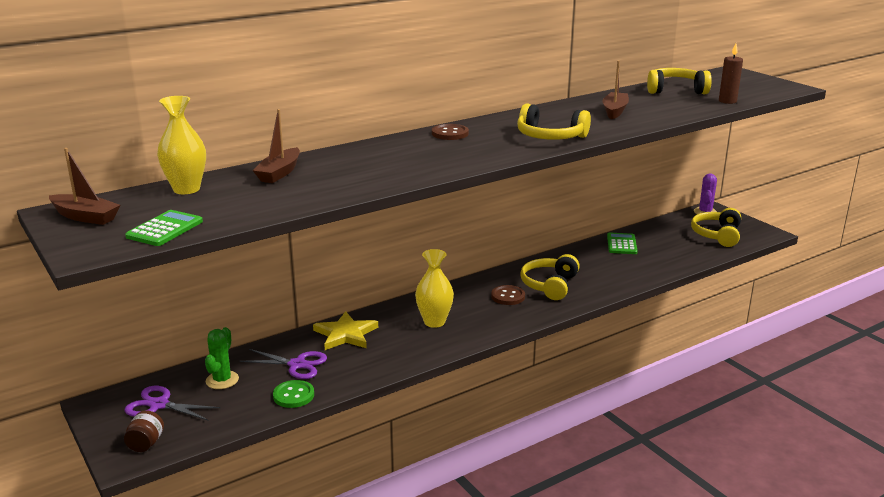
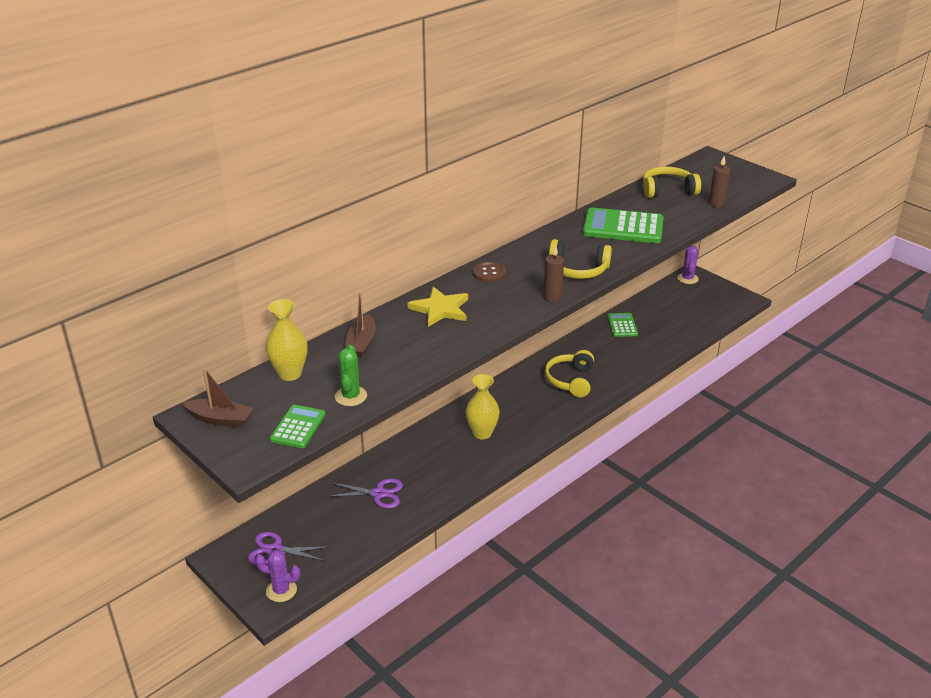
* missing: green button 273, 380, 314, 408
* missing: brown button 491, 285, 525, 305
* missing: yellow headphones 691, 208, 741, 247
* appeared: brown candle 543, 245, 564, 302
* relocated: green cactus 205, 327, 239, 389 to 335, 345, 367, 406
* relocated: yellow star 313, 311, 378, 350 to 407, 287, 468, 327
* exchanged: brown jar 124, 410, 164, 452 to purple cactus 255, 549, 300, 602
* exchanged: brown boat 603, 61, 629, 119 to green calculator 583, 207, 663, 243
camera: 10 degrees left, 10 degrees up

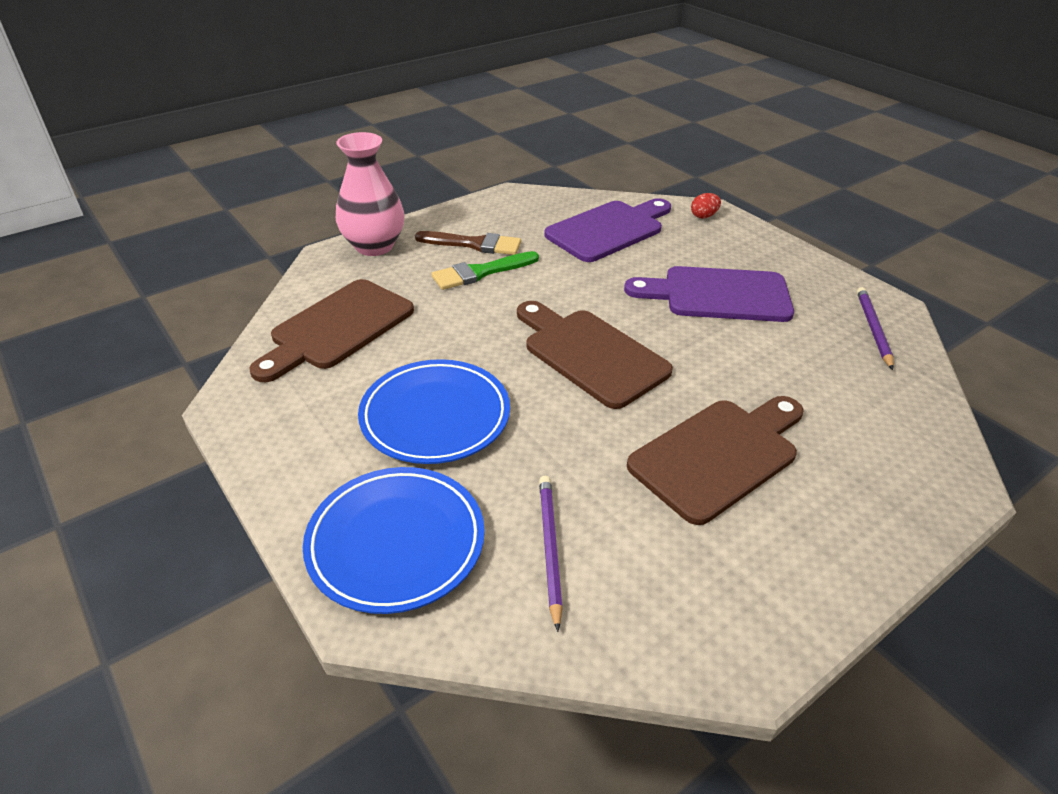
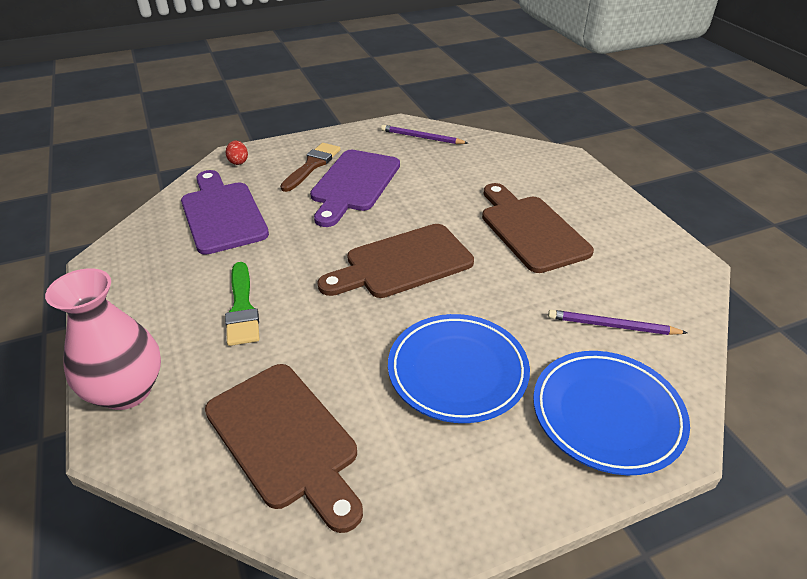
* relocated: brown brush 415, 231, 521, 255 to 280, 143, 341, 192
camera: 75 degrees left, 0 degrees up

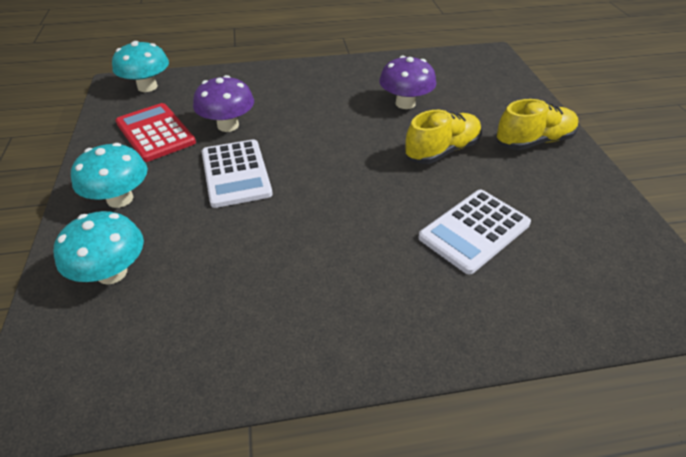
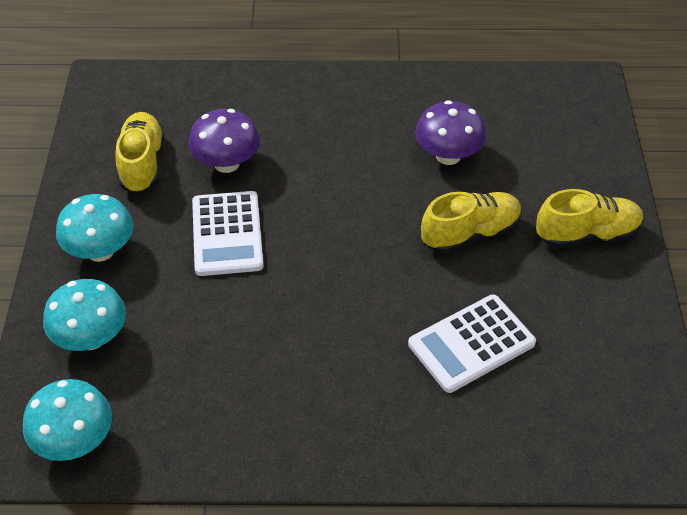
* relocated: turquoise mushroom 112, 41, 169, 92 to 23, 379, 112, 461
* exchanged: red calculator 115, 103, 196, 162 to yellow shoe 115, 112, 164, 194
camera: 10 degrees right, 5 degrees up

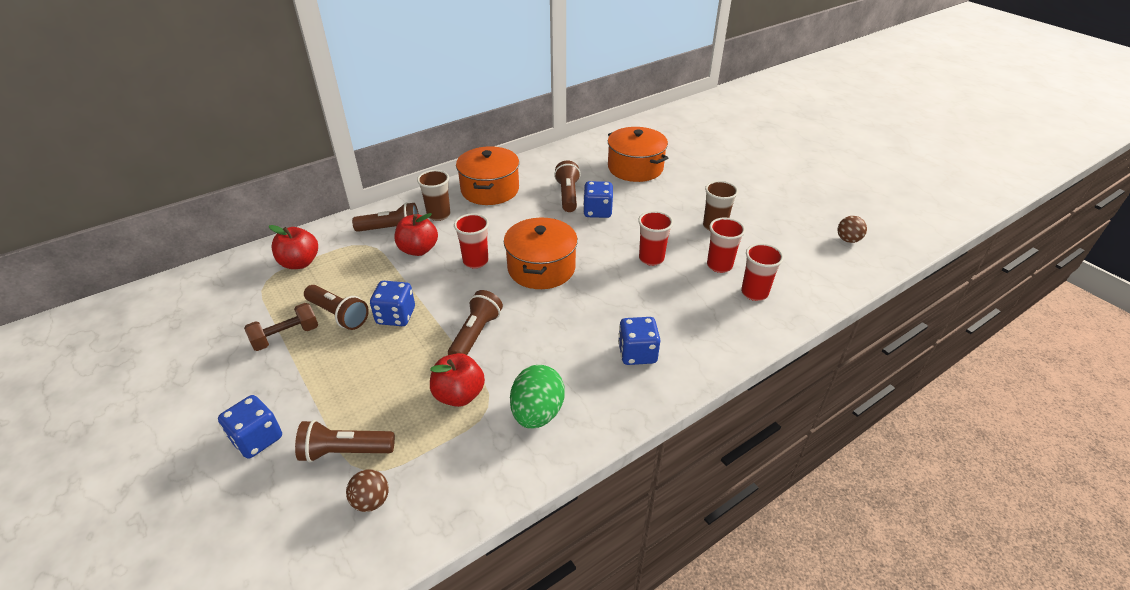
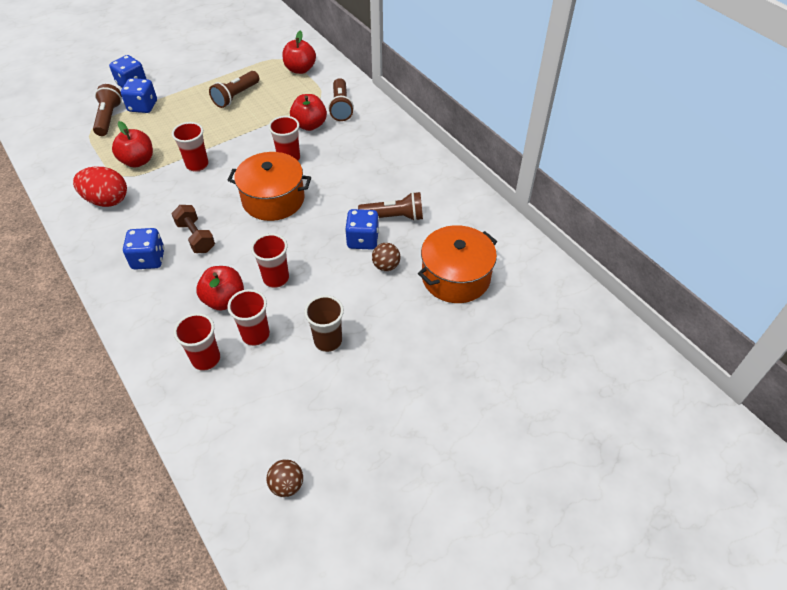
* missing: brown cup 417, 170, 450, 221
* missing: orange pot 456, 146, 519, 205
* appeared: red apple 196, 266, 244, 310
* relocated: brown dumbbell 244, 303, 318, 351 to 171, 205, 215, 253
* relocated: brown ball 346, 469, 389, 512 to 372, 243, 400, 271
* relocated: blue dice 370, 281, 415, 326 to 121, 78, 157, 113
* exchanged: brown flashlight 448, 290, 503, 355 to red cup 172, 122, 209, 172
* colour: green egg 510, 365, 565, 429 to red egg 73, 167, 127, 207
camera: 90 degrees right, 10 degrees up

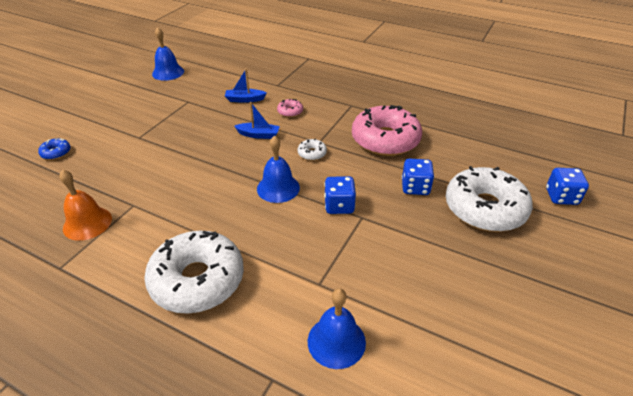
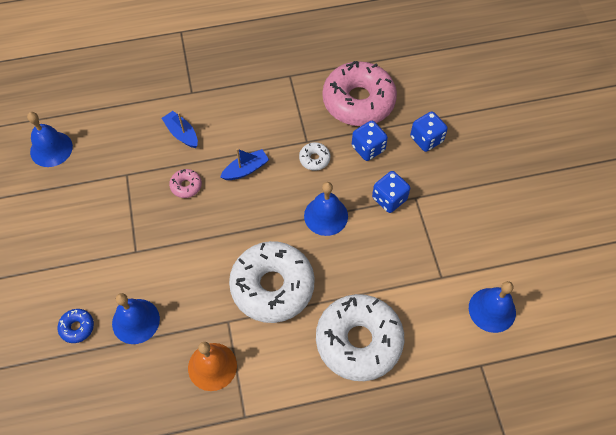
* appeared: blue bell 112, 293, 160, 344
* relocated: pink donut 277, 99, 303, 117 to 169, 169, 202, 198
* relocated: white donut 446, 166, 533, 232 to 229, 241, 315, 323
* relocated: blue dice 546, 168, 589, 205 to 352, 121, 388, 161
* spun: blue boat 225, 68, 267, 103 = 162, 111, 198, 148 90 degrees clockwise
camera: 40 degrees left, 20 degrees up

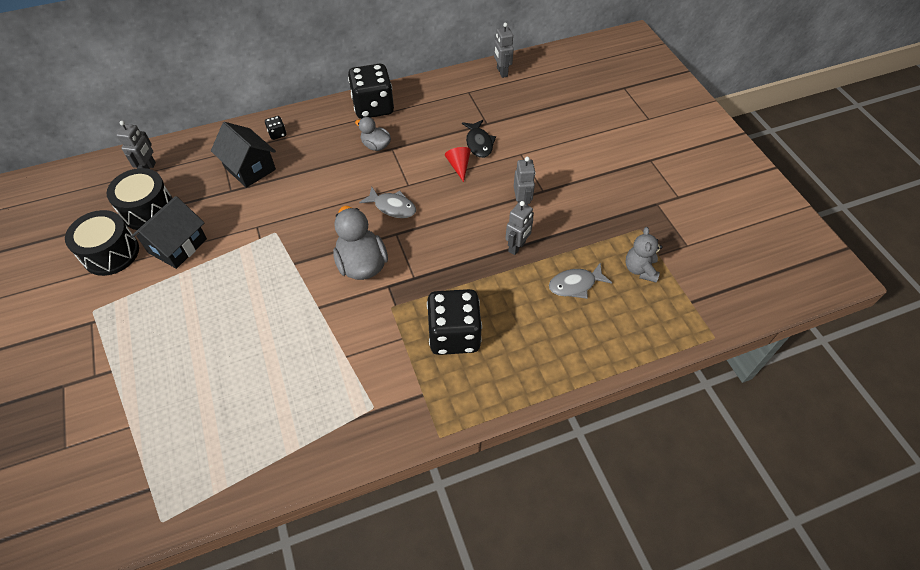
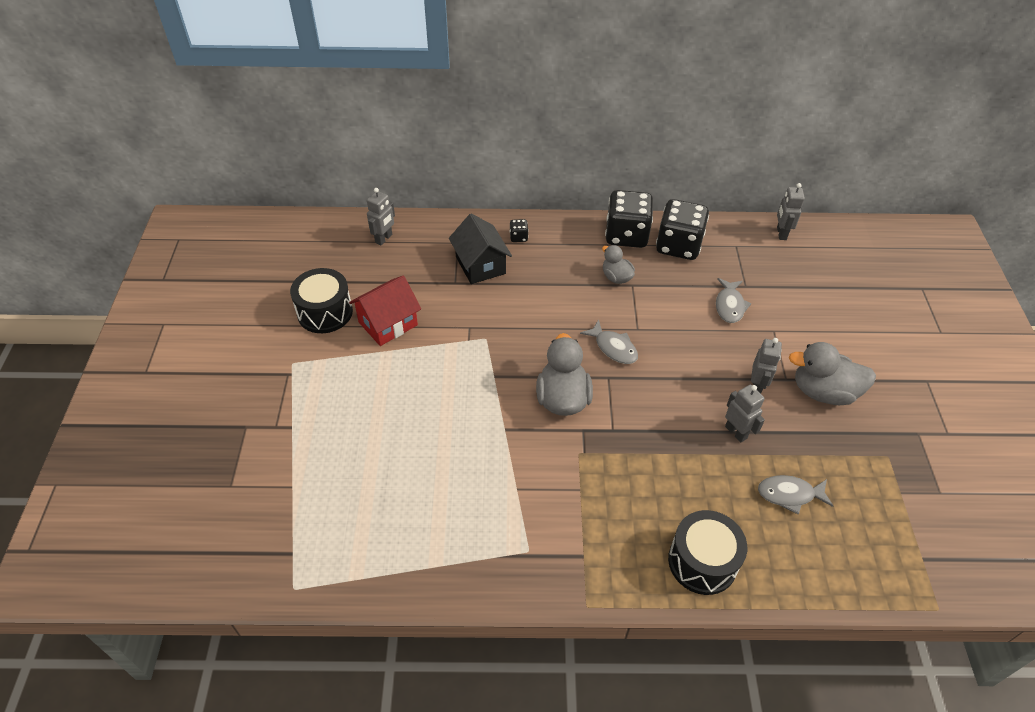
* missing: red cone 445, 147, 471, 182
* missing: grey teddy bear 625, 227, 663, 283
* appeared: grey duck 789, 342, 876, 405
* relocated: black drum 106, 168, 173, 230 to 668, 510, 747, 595
* relocated: black dice 427, 289, 482, 355 to 656, 199, 709, 260
* colour: black house 131, 196, 207, 269 to red house 349, 276, 421, 346
* colour: black fish 462, 120, 496, 158 to grey fish 716, 278, 752, 323
* spun: grey robot 505, 201, 534, 255 = 725, 385, 765, 442 90 degrees counterclockwise
camera: 20 degrees right, 5 degrees down

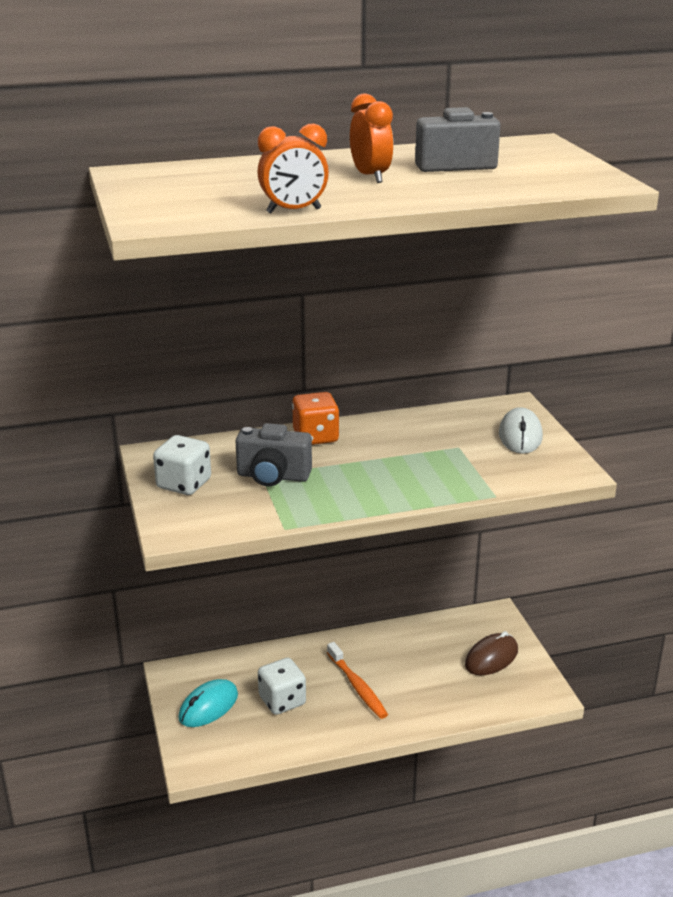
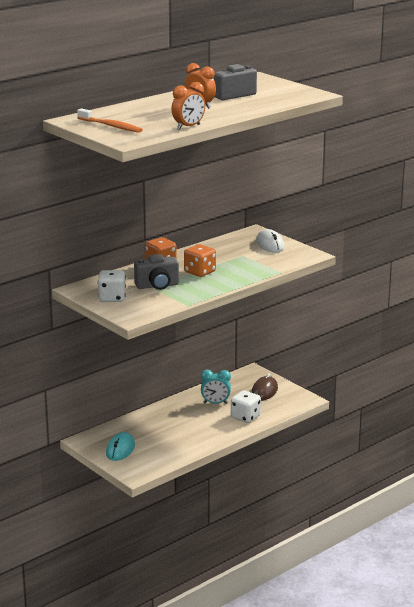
* appeared: orange dice 184, 244, 216, 277
* appeared: turquoise clock 201, 370, 231, 404
* relocated: white dice 258, 658, 306, 715 to 231, 390, 261, 423
* relocated: orange toothbrush 327, 642, 388, 719 to 77, 108, 143, 133
camera: 25 degrees left, 5 degrees down

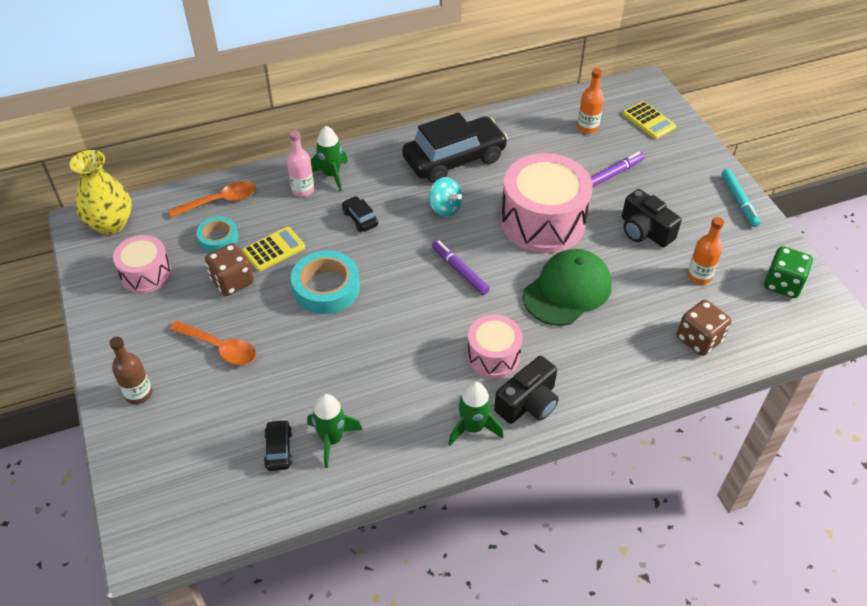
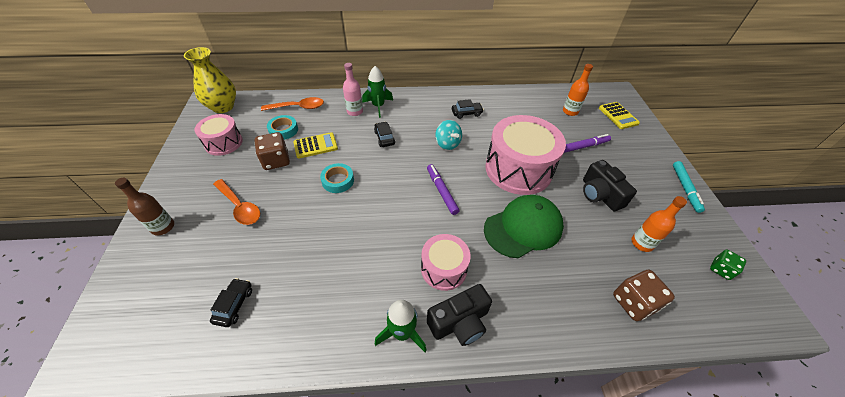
* missing: green rocket 307, 394, 362, 468
* size: turquoise tape 291, 251, 360, 314 = 320, 163, 354, 193 x0.62
* size: black car 402, 112, 508, 183 = 452, 99, 484, 119 x0.42
* size: green dice 764, 246, 813, 298 = 710, 250, 746, 280 x0.62
camera: 15 degrees right, 0 degrees up

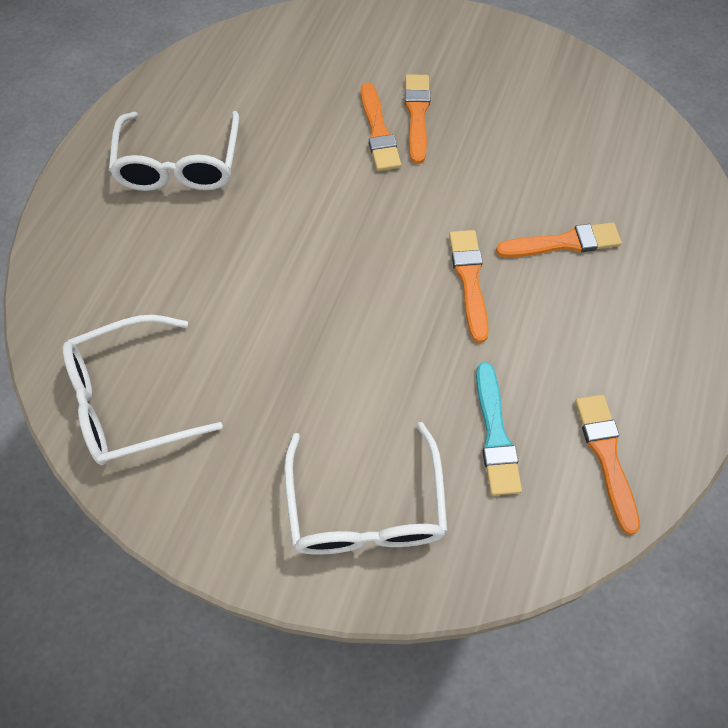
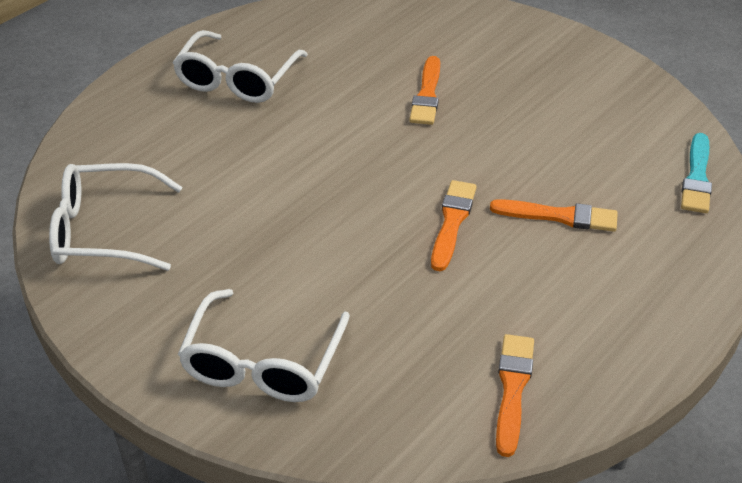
* missing: orange brush 405, 74, 430, 164
* relocated: turquoise brush 476, 362, 522, 496 to 681, 133, 712, 213
camera: 20 degrees right, 20 degrees down

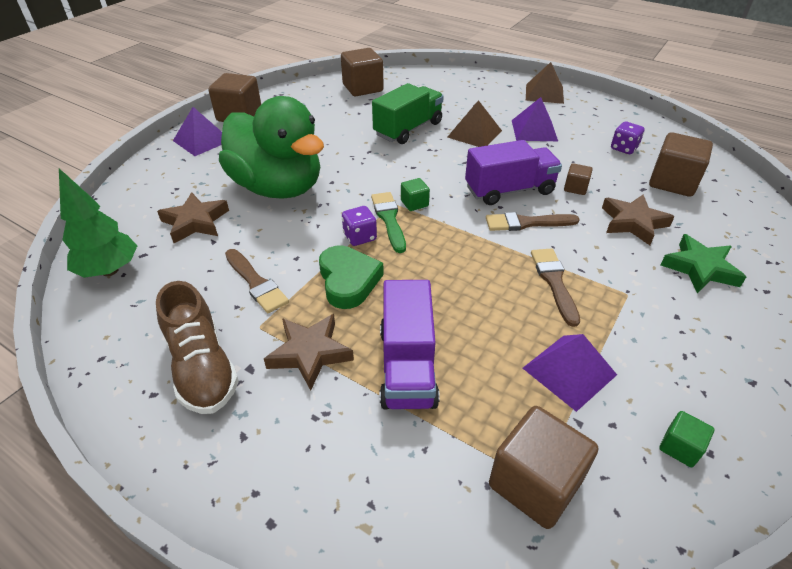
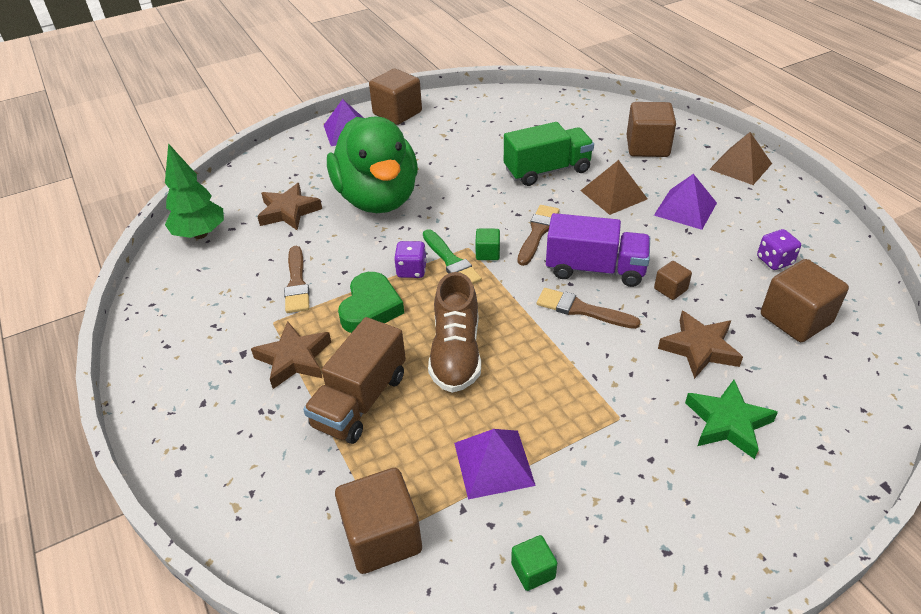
* relocated: brown shoe 156, 281, 239, 414 to 428, 272, 481, 393
* relocated: brown cube 341, 48, 384, 96 to 626, 102, 676, 157
* relocated: brown brush 531, 249, 580, 327 to 517, 205, 559, 266
* colour: purple truck 380, 280, 440, 409 to brown truck 303, 317, 406, 444
* spun: green brush 371, 192, 406, 253 = 423, 229, 482, 284 135 degrees clockwise
camera: 30 degrees right, 0 degrees up

